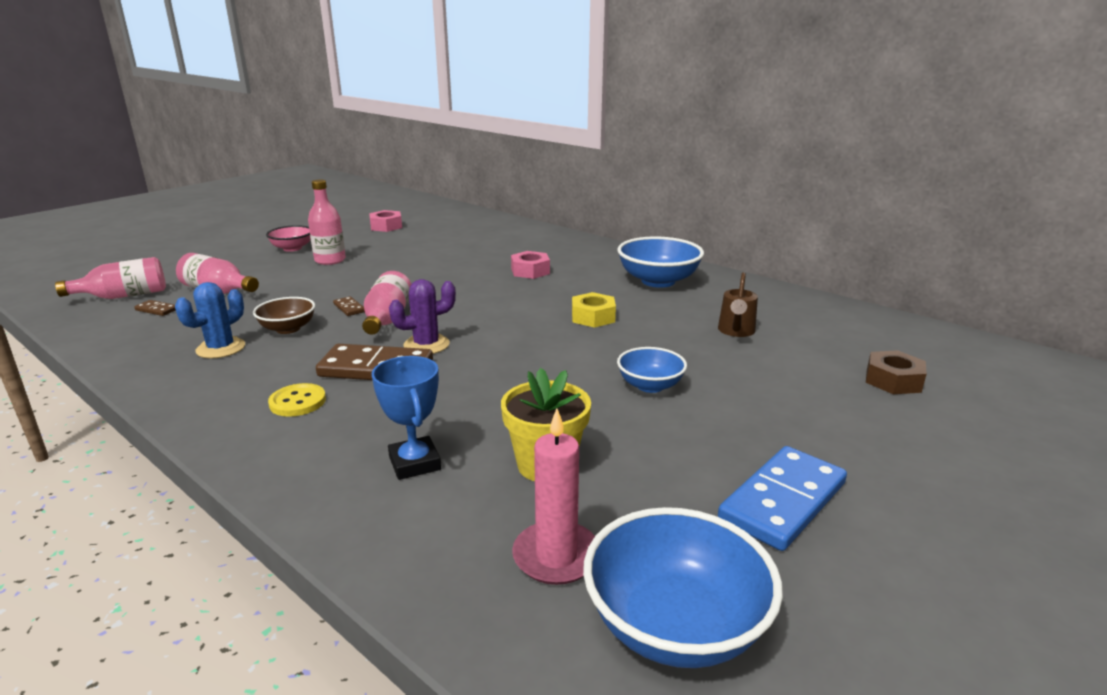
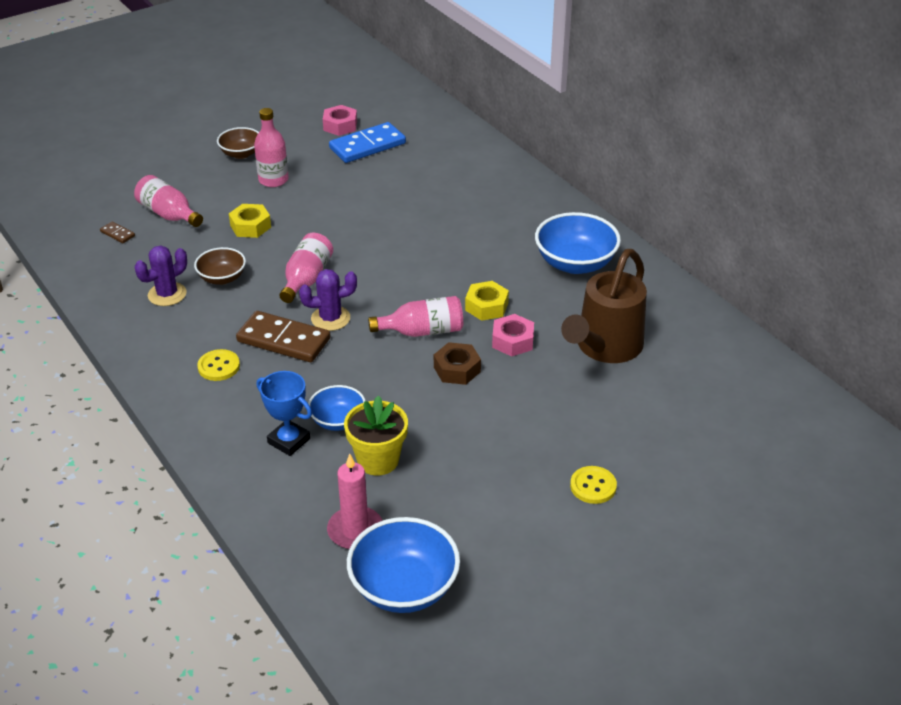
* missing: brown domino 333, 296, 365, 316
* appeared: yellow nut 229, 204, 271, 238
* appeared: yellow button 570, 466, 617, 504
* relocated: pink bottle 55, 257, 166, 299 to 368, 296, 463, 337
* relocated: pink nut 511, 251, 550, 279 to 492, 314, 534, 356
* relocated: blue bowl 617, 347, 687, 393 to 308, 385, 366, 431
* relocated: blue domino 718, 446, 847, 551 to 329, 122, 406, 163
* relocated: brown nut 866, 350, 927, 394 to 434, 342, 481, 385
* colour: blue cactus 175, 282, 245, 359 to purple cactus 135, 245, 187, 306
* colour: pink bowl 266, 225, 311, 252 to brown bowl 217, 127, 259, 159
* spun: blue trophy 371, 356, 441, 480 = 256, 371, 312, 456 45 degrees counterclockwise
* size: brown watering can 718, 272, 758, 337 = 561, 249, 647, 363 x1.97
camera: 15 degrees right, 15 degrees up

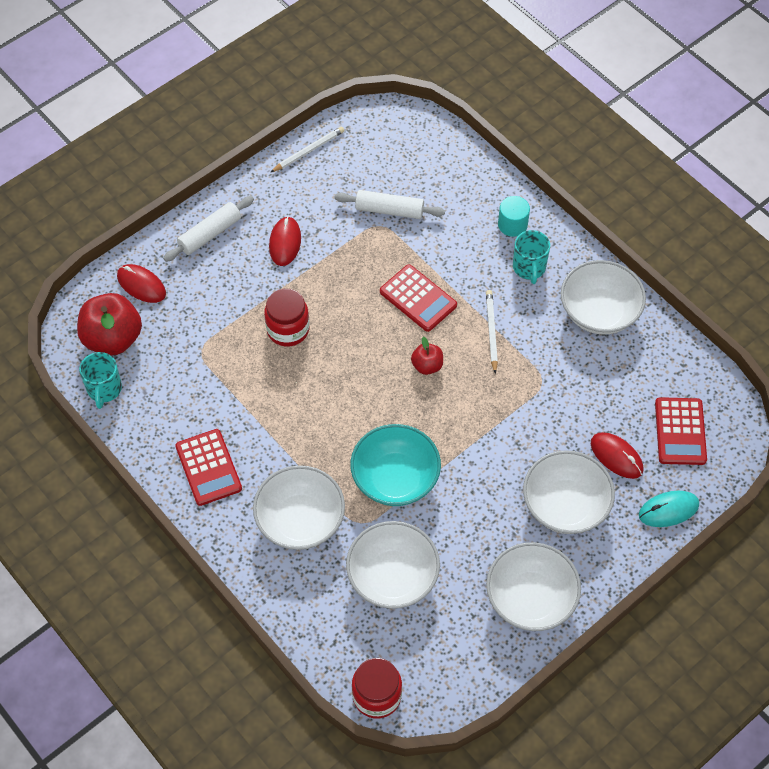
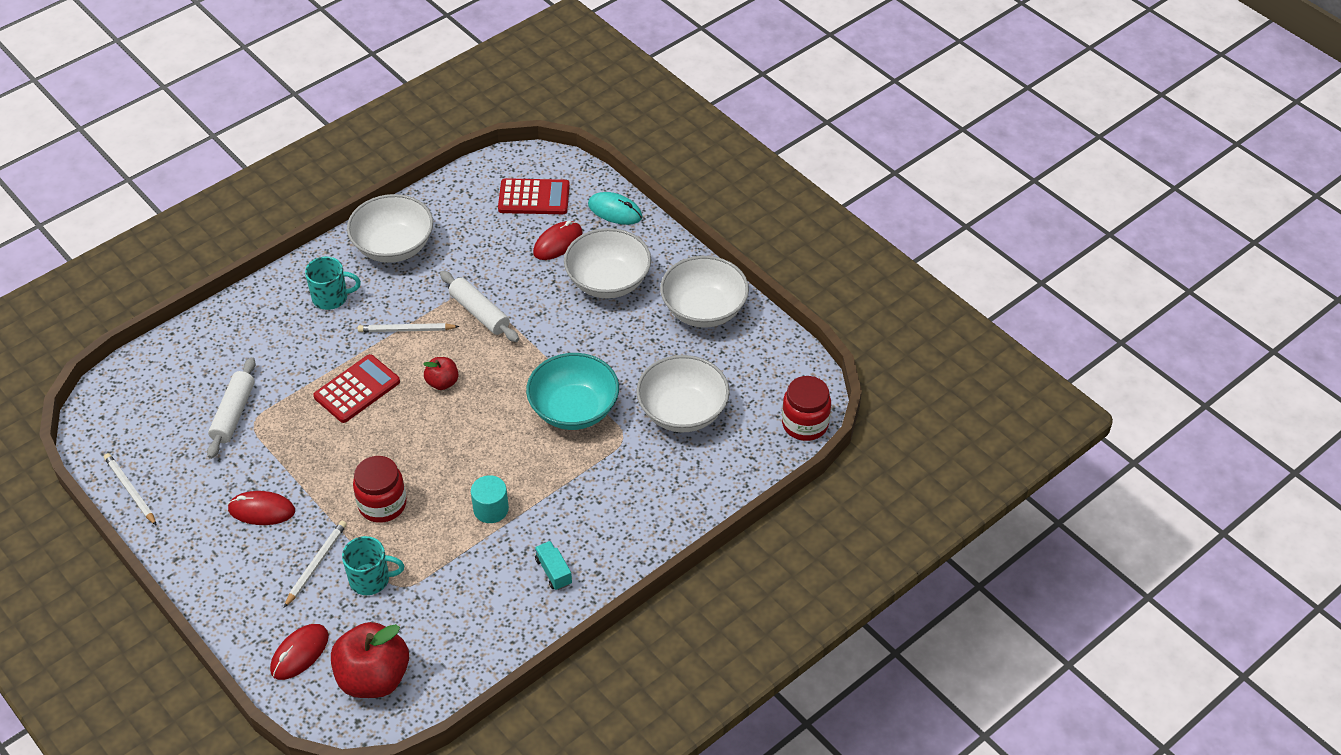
* missing: white bowl 253, 465, 345, 550
* appeared: white pencil 284, 521, 347, 608
* relocated: turquoise mug 79, 352, 122, 409 to 342, 536, 405, 595
* relocated: white rolling pin 163, 196, 254, 262 to 440, 271, 519, 342
* relocated: turquoise cylinder 498, 196, 530, 237 to 471, 475, 509, 523
* exchanged: red calculator 175, 429, 242, 506 to turquoise truck 535, 541, 572, 590
* spun: turquoise mouse 639, 491, 699, 527 = 588, 192, 642, 225 45 degrees counterclockwise
camera: 90 degrees left, 10 degrees down

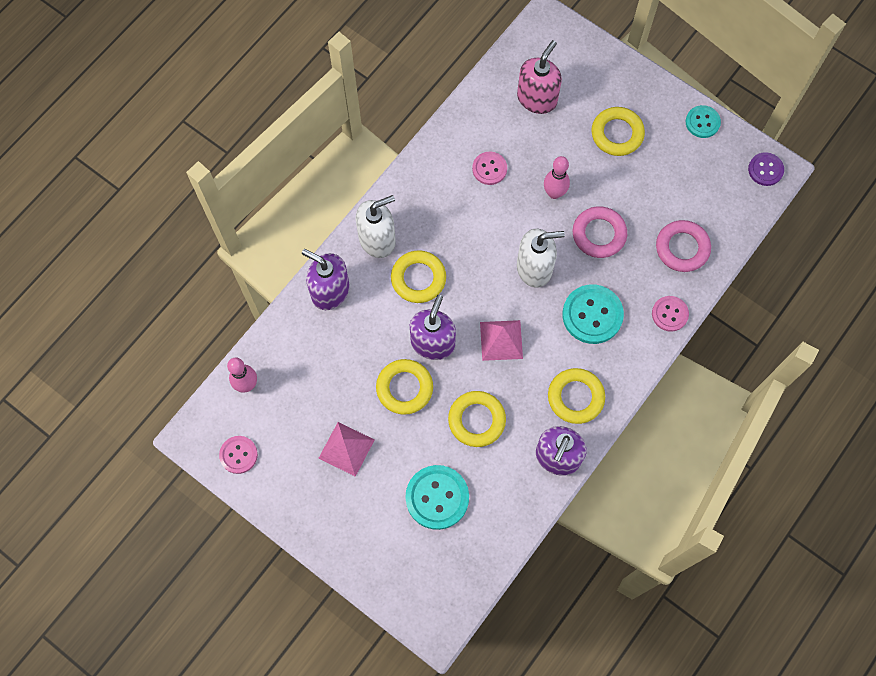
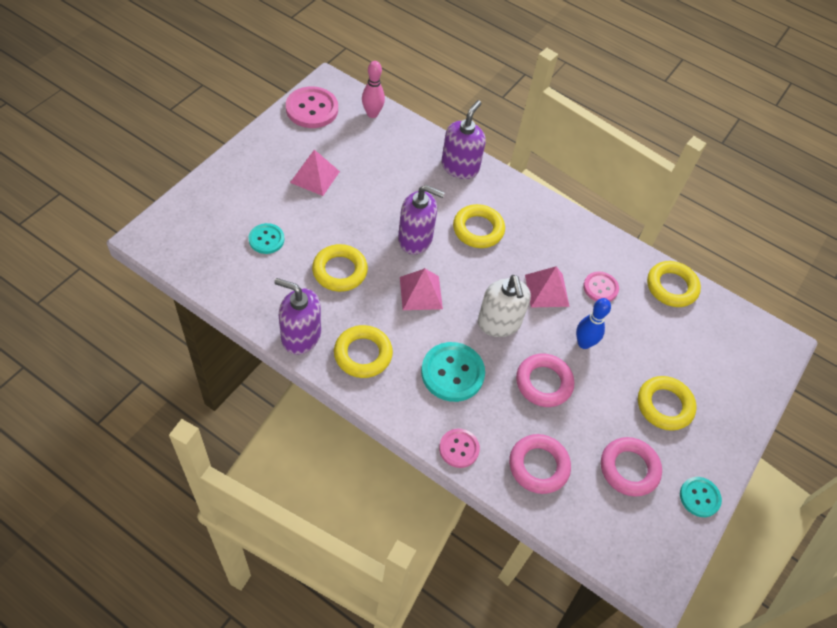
* missing: white soap dispenser 356, 195, 396, 258
* missing: pink soap dispenser 517, 40, 562, 114
* missing: purple button 748, 152, 784, 186
* appeared: pink pyramid 525, 266, 570, 308
* appeared: pink ring 601, 437, 662, 497
* relocated: yellow ring 376, 359, 433, 415 to 647, 261, 701, 307
* colour: pink bowling pin 544, 156, 570, 199 to blue bowling pin 576, 298, 611, 349
* size: pink button 219, 436, 258, 474 = 286, 86, 338, 128 x1.66
* size: turquoise button 405, 465, 469, 530 = 249, 223, 285, 254 x0.60
camera: 80 degrees right, 15 degrees down

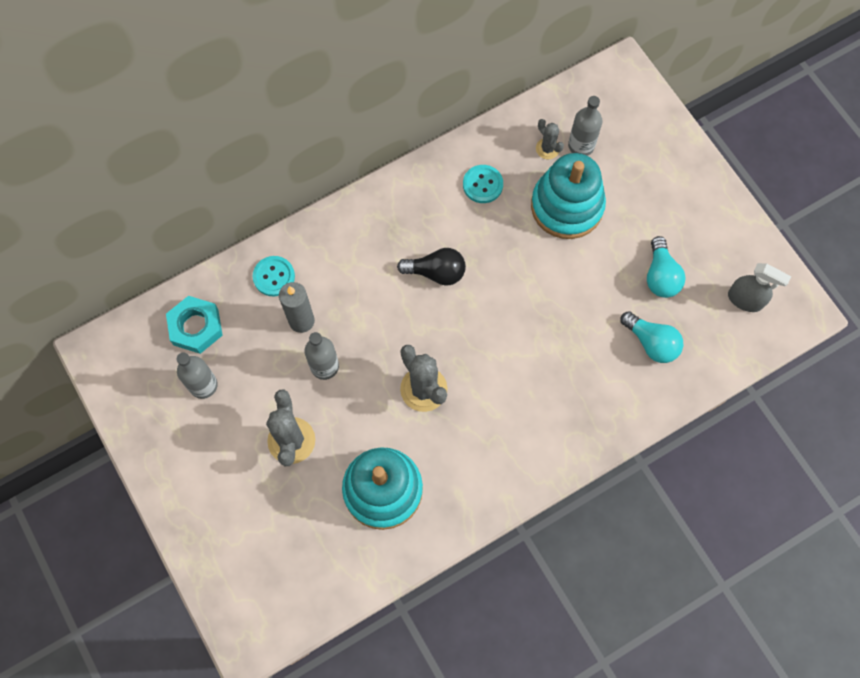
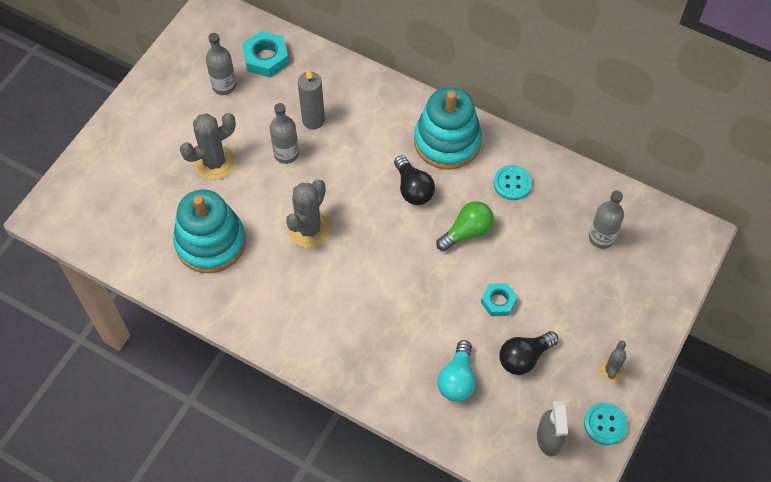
* appeared: green light bulb 436, 201, 494, 251
* appeared: turquoise nut 481, 283, 517, 316
* relocated: turquoise button 253, 256, 295, 296 to 584, 403, 628, 445
* relocated: turquoise stacking toy 531, 153, 606, 239 to 414, 87, 482, 170
* relocated: grey cactus 536, 119, 564, 159 to 599, 341, 626, 382
* colour: turquoise light bulb 647, 236, 686, 298 to black light bulb 499, 331, 559, 375
camera: 60 degrees right, 10 degrees down

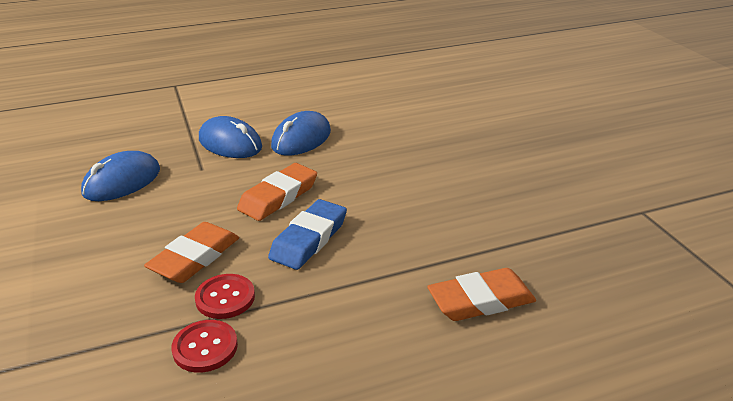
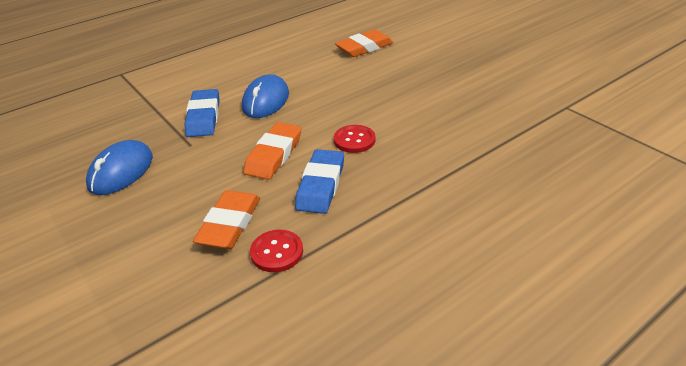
* relocated: red button 171, 320, 238, 373 to 334, 125, 376, 153
* relocated: orange eraser 427, 268, 536, 321 to 335, 30, 393, 57
* exchanged: blue mouse 199, 116, 262, 158 to blue eraser 185, 89, 220, 137
camera: 15 degrees left, 5 degrees up

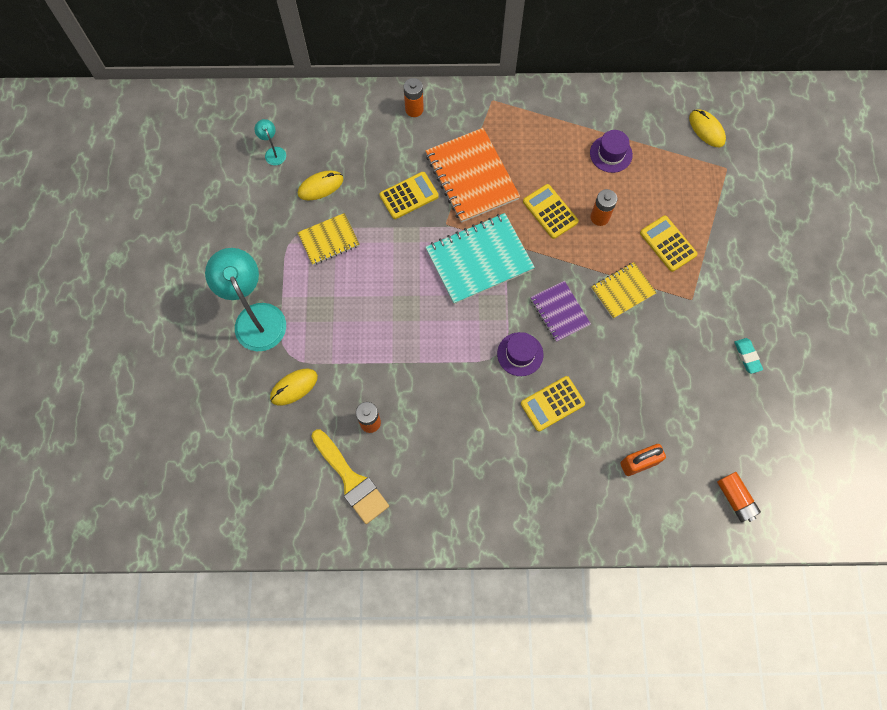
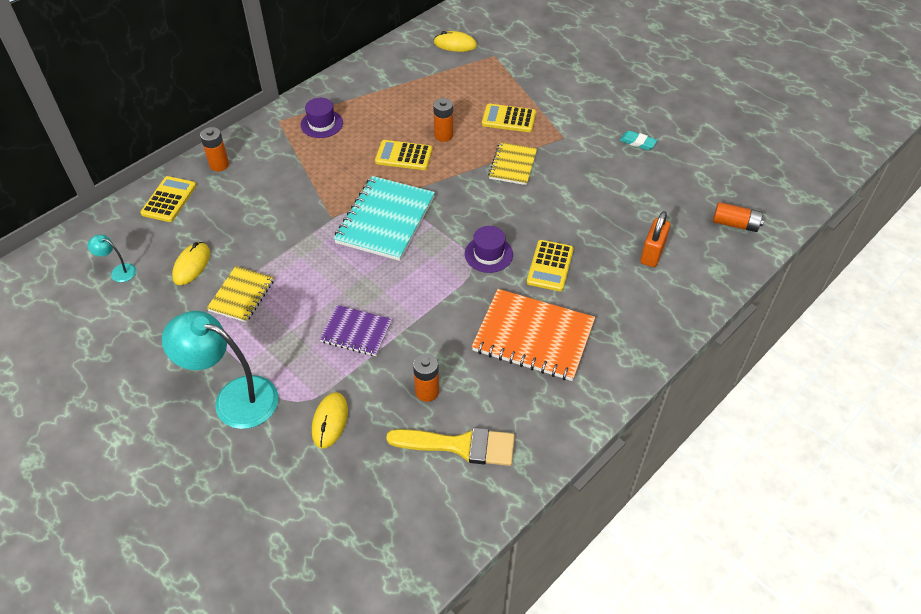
* relocated: yellow calculator 379, 172, 439, 219 to 140, 176, 196, 222
* relocated: orange notebook 426, 128, 520, 223 to 472, 289, 595, 381
* relocated: purple notebook 530, 281, 591, 342 to 320, 305, 392, 356
* relocated: purple hat 590, 130, 633, 173 to 301, 98, 343, 138
camera: 45 degrees left, 20 degrees down

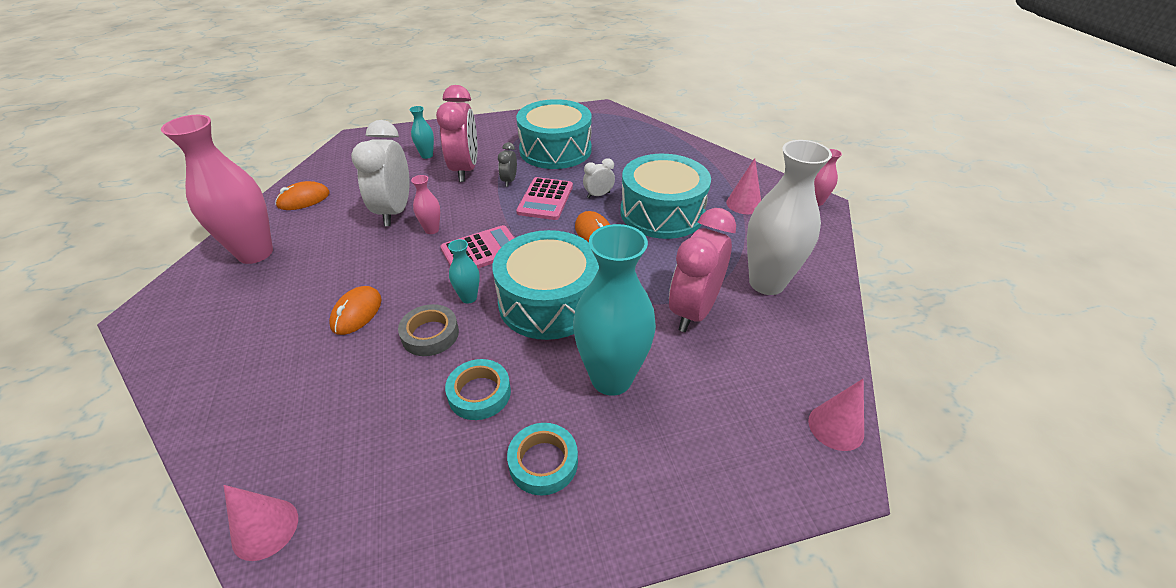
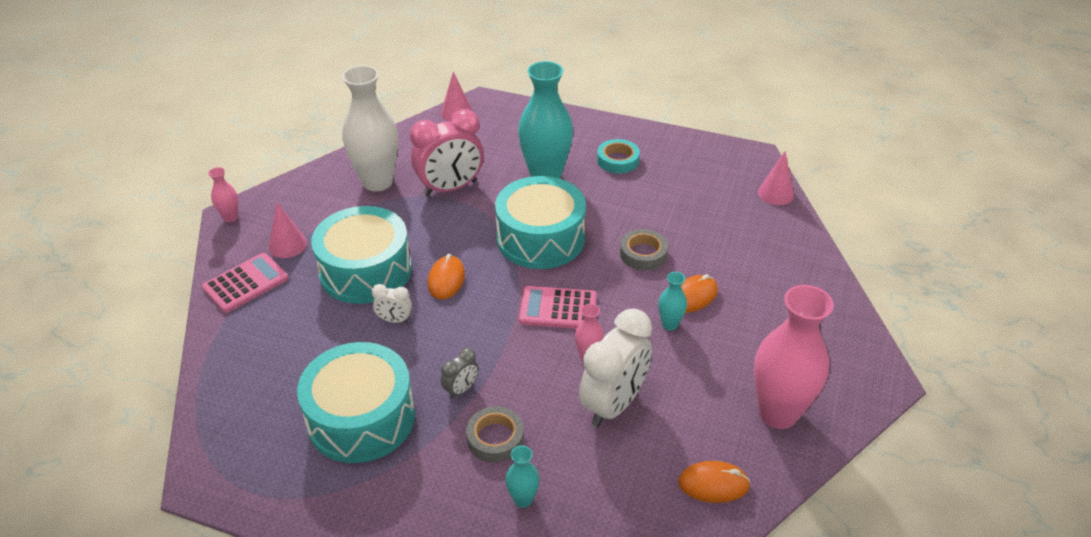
* missing: turquoise tape 445, 359, 511, 420
* relocated: turquoise vase 448, 239, 480, 304 to 658, 272, 687, 330
* relocated: pink calculator 516, 177, 573, 220 to 202, 253, 288, 313
* exchanged: pink clock 436, 85, 477, 182 to grey tape 466, 406, 524, 463
camera: 145 degrees left, 0 degrees up

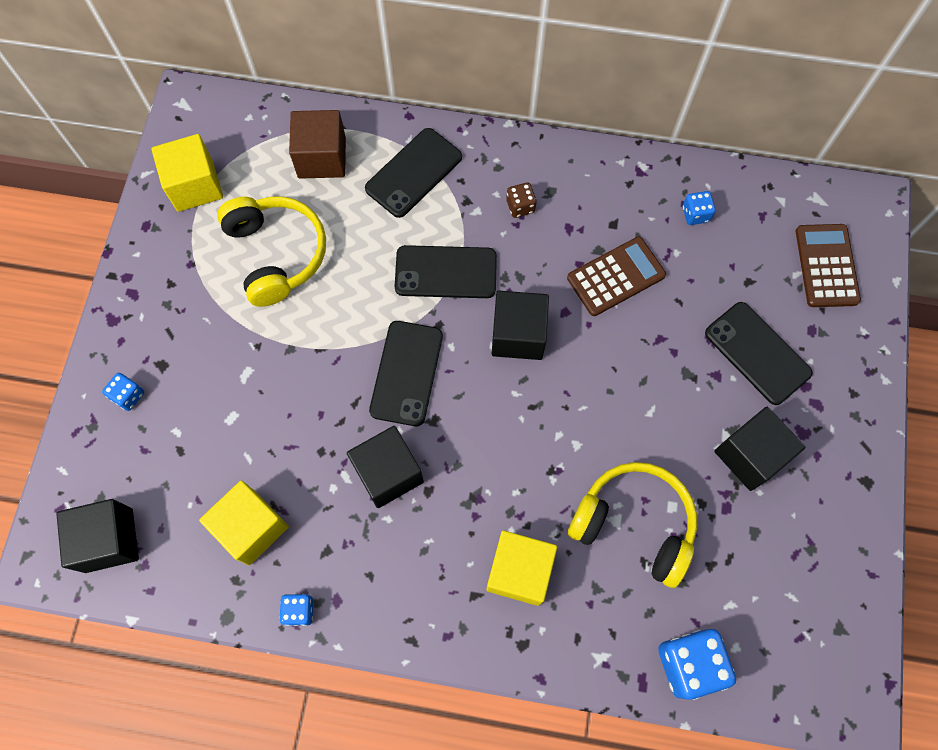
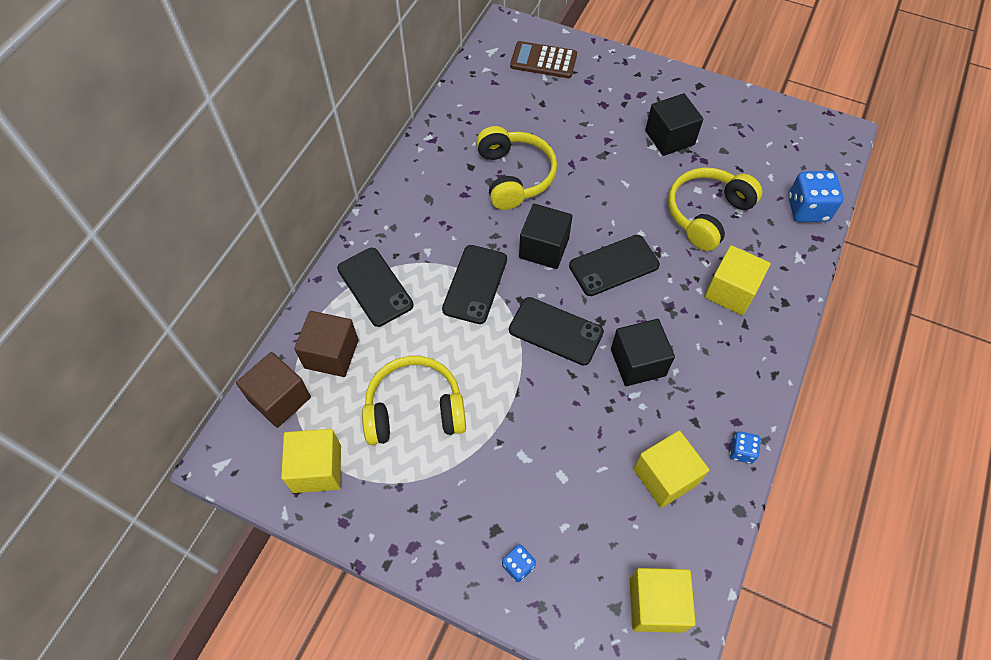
* missing: brown dice 506, 182, 537, 218
* missing: blue dice 683, 191, 716, 225
* appeared: brown cube 236, 352, 311, 428
* relocated: black phone 705, 302, 813, 405 to 569, 235, 660, 296
* exchanged: brown calculator 567, 237, 666, 316 to yellow headphones 476, 126, 557, 210
* colour: black cube 56, 499, 139, 573 to yellow cube 630, 568, 696, 633
camera: 75 degrees left, 10 degrees down

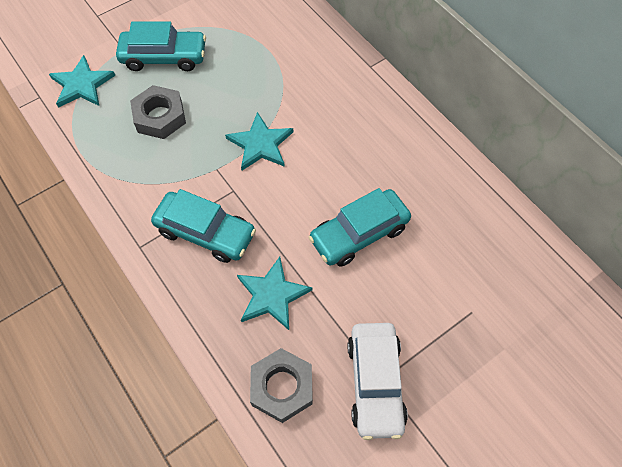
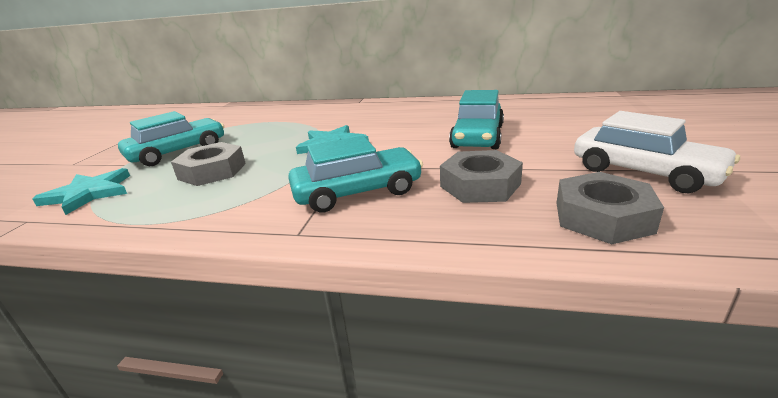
* exchanged: turquoise star 237, 257, 312, 330 to grey nut 440, 150, 523, 203
camera: 40 degrees left, 35 degrees down

